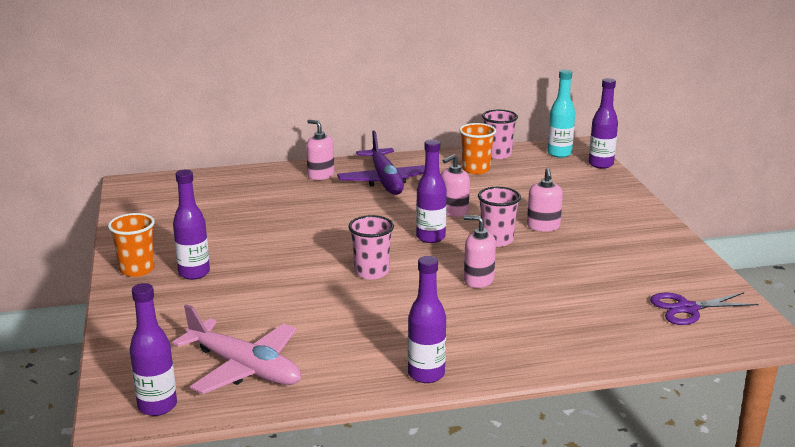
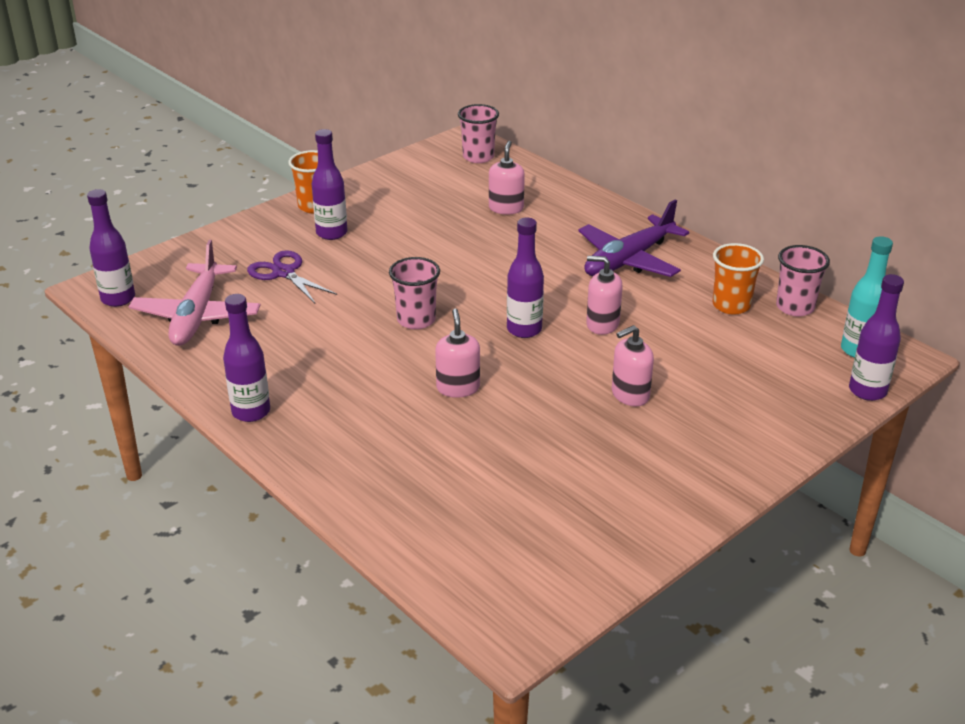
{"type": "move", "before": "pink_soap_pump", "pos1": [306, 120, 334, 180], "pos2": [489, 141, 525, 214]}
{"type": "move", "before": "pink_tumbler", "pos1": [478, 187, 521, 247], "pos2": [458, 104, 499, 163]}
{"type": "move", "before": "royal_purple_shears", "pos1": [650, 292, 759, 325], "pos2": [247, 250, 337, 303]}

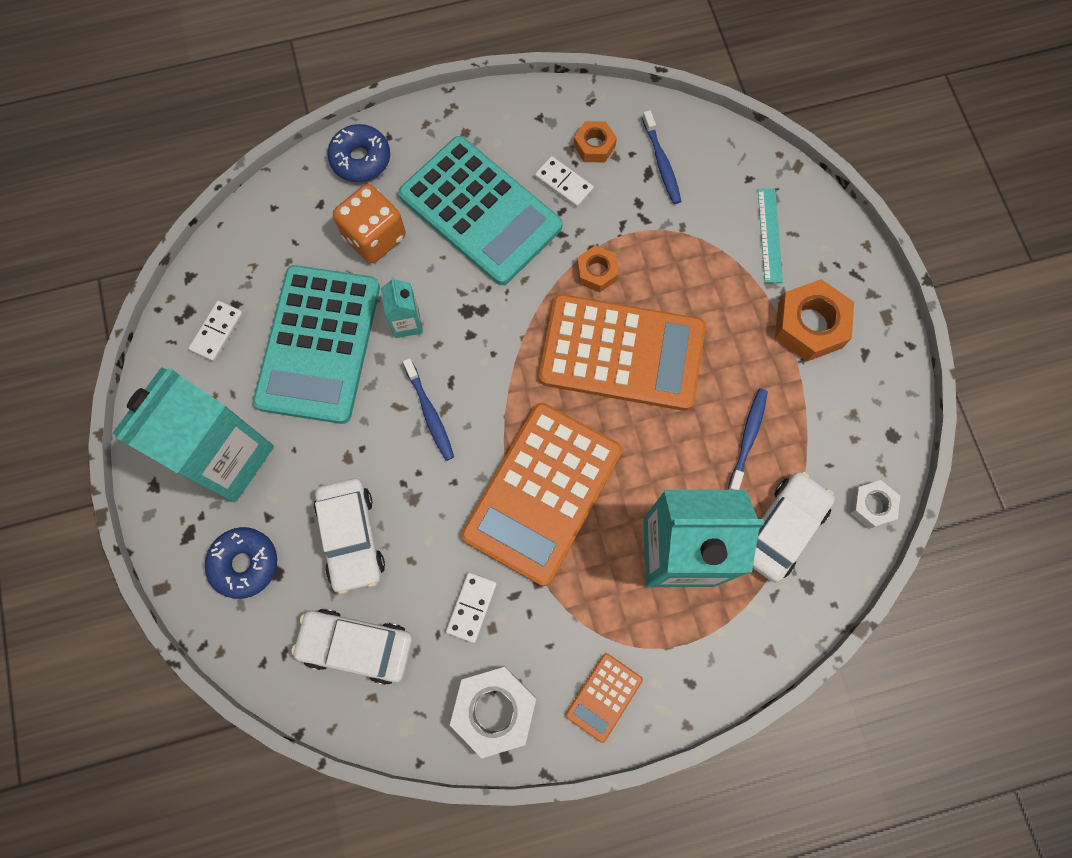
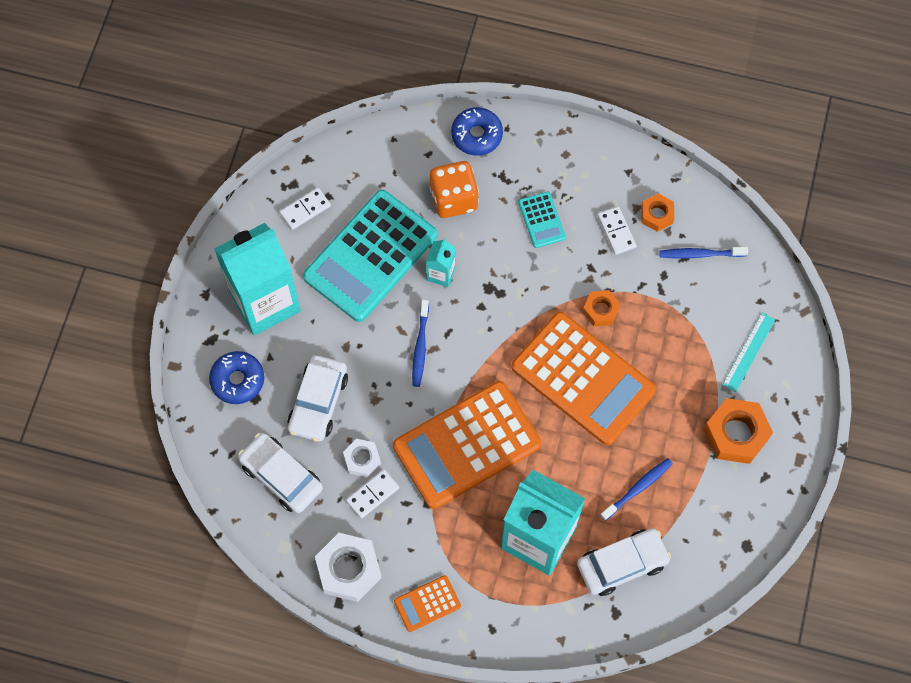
{"type": "resize", "before": "turquoise_adding_machine", "pos1": [398, 136, 563, 285], "pos2": [518, 192, 566, 248], "scale": 0.44}
{"type": "rotate", "before": "blue_toothbrush", "pos1": [642, 110, 682, 204], "pos2": [659, 247, 748, 259], "turn": 75}
{"type": "move", "before": "pure_white_nut", "pos1": [850, 480, 900, 529], "pos2": [343, 439, 381, 477]}

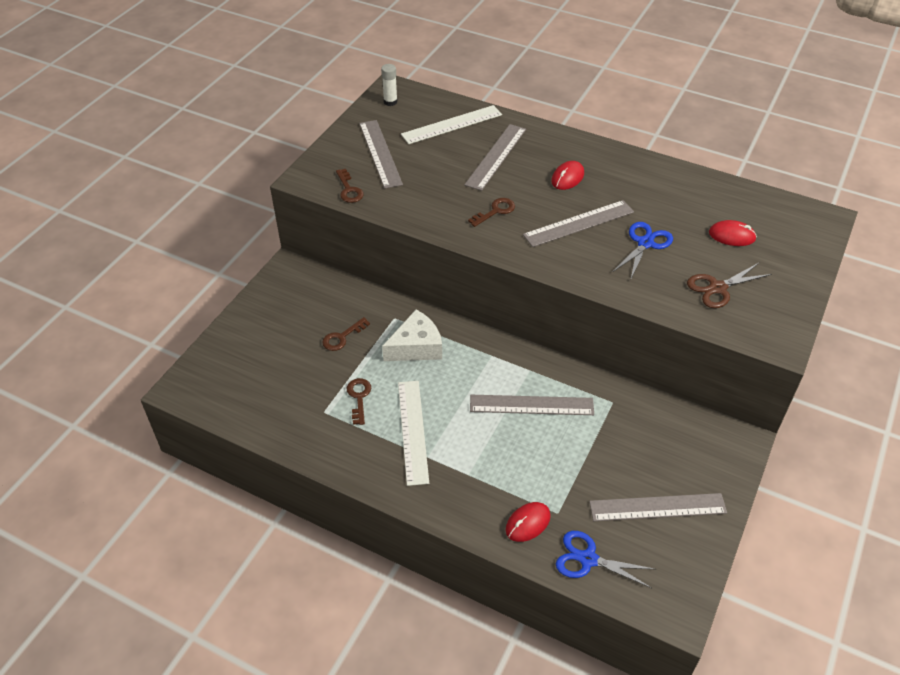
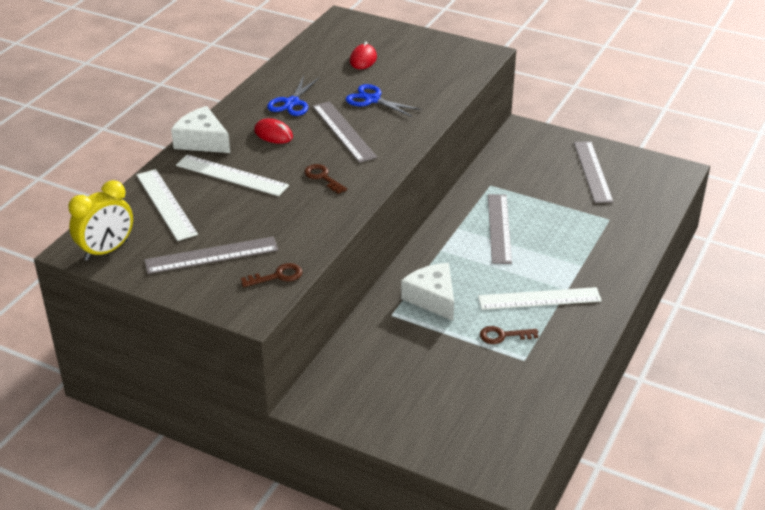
{"type": "delete", "before": "brown_latchkey", "pos1": [322, 317, 370, 351]}
{"type": "replace", "before": "pure_white_glue", "after": "yellow_bedside_clock", "pos1": [381, 64, 398, 106], "pos2": [68, 180, 133, 261]}
{"type": "recolor", "before": "gray_straightedge", "after": "pure_white_straightedge", "pos1": [464, 124, 526, 191], "pos2": [176, 155, 289, 196]}
{"type": "delete", "before": "scarlet_mouse", "pos1": [506, 502, 551, 542]}
{"type": "move", "before": "blue_shears", "pos1": [556, 531, 654, 588], "pos2": [267, 76, 320, 116]}
{"type": "delete", "before": "brown_shears", "pos1": [687, 263, 772, 308]}
{"type": "insert", "after": "pure_white_piece_of_cheese", "pos2": [171, 106, 230, 153]}

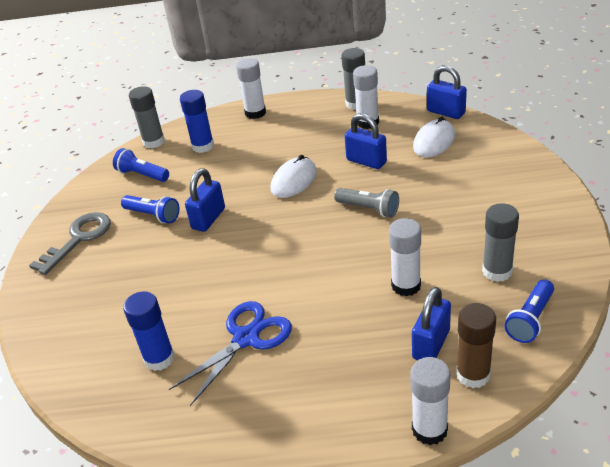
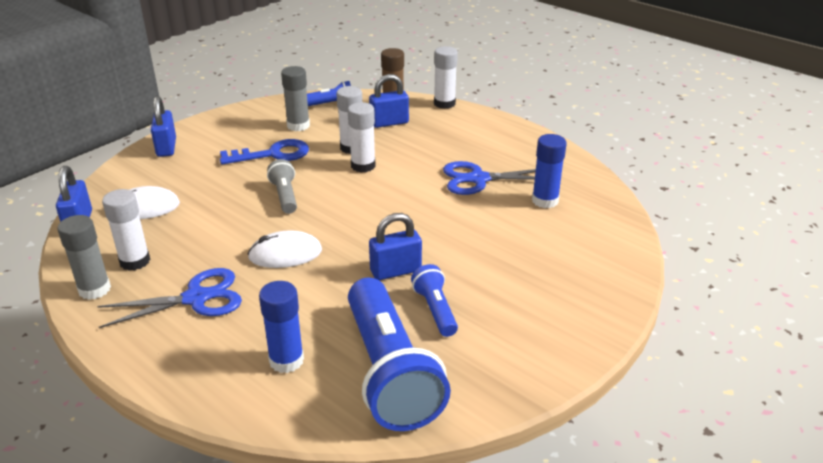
{"type": "delete", "before": "gray_latchkey", "pos1": [29, 212, 111, 275]}
{"type": "resize", "before": "blue_torch", "pos1": [113, 148, 169, 182], "pos2": [348, 277, 451, 431], "scale": 2.12}
{"type": "delete", "before": "gray_glue", "pos1": [129, 86, 165, 148]}
{"type": "move", "before": "pure_white_glue", "pos1": [236, 58, 266, 119], "pos2": [348, 102, 376, 172]}
{"type": "move", "before": "blue_padlock", "pos1": [344, 113, 387, 169], "pos2": [151, 96, 176, 157]}
{"type": "insert", "after": "blue_shears", "pos2": [97, 268, 242, 328]}
{"type": "insert", "after": "blue_latchkey", "pos2": [220, 139, 309, 165]}

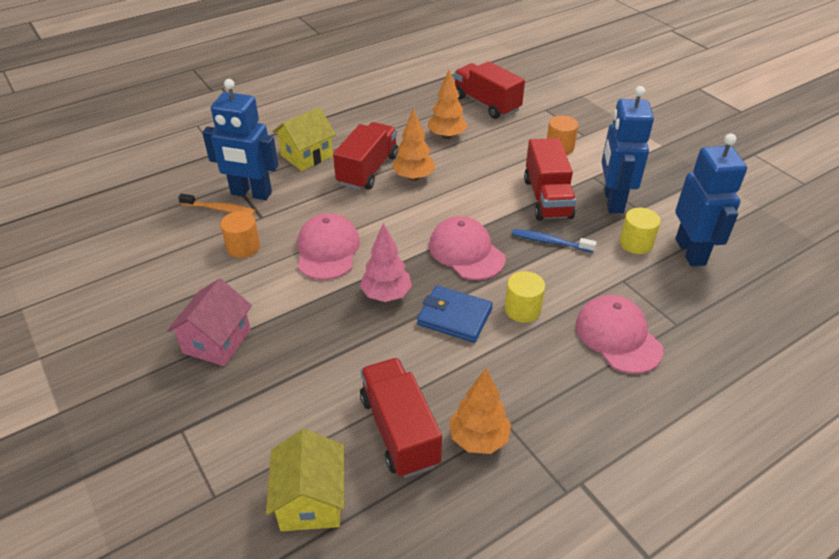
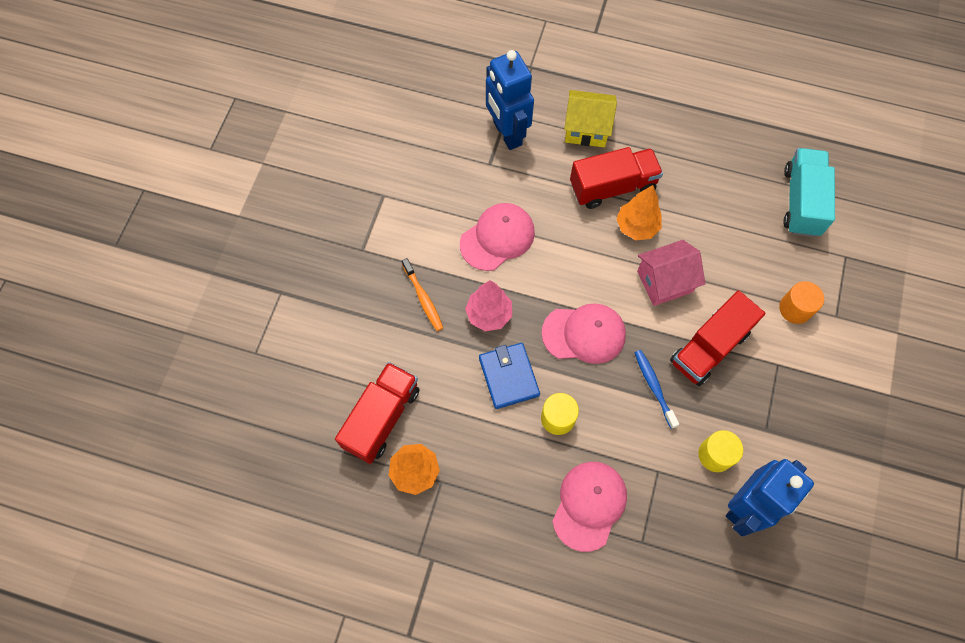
{"type": "move", "before": "pink_toy_house", "pos1": [167, 278, 252, 366], "pos2": [637, 240, 705, 306]}
{"type": "move", "before": "bright_orange_toothbrush", "pos1": [178, 194, 256, 215], "pos2": [402, 258, 443, 331]}
{"type": "delete", "before": "bright_orange_solid_cylinder", "pos1": [220, 211, 260, 258]}
{"type": "delete", "before": "yellow_toy_house", "pos1": [266, 429, 344, 531]}
{"type": "delete", "before": "bright_orange_toy_tree", "pos1": [428, 70, 468, 139]}
{"type": "rotate", "before": "pink_baseball_cap", "pos1": [429, 216, 506, 280], "pos2": [541, 303, 626, 364], "turn": 75}
{"type": "recolor", "before": "scarlet_truck", "after": "turquoise_truck", "pos1": [454, 61, 525, 119], "pos2": [783, 148, 835, 237]}
{"type": "delete", "before": "blue_robot", "pos1": [602, 86, 654, 213]}

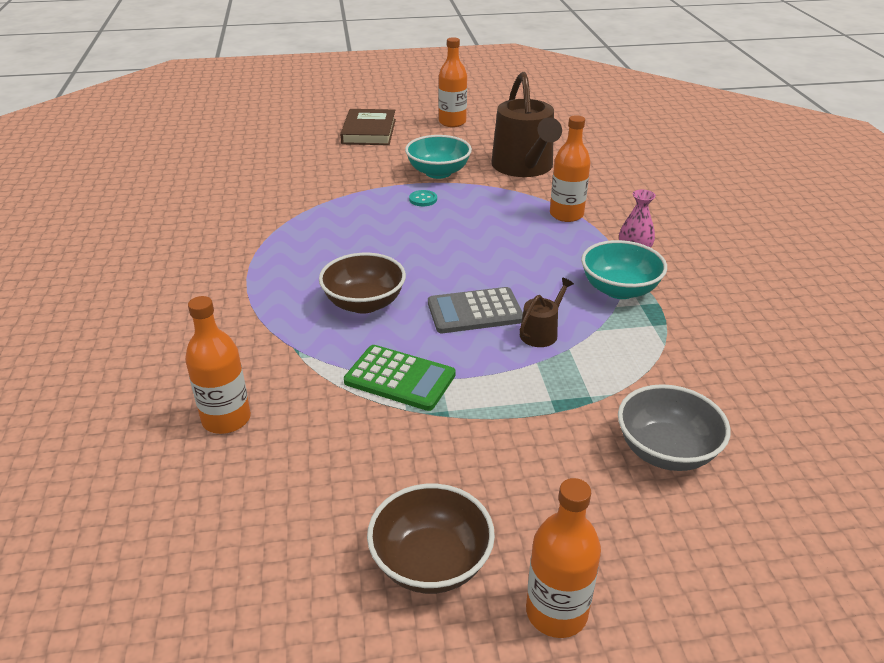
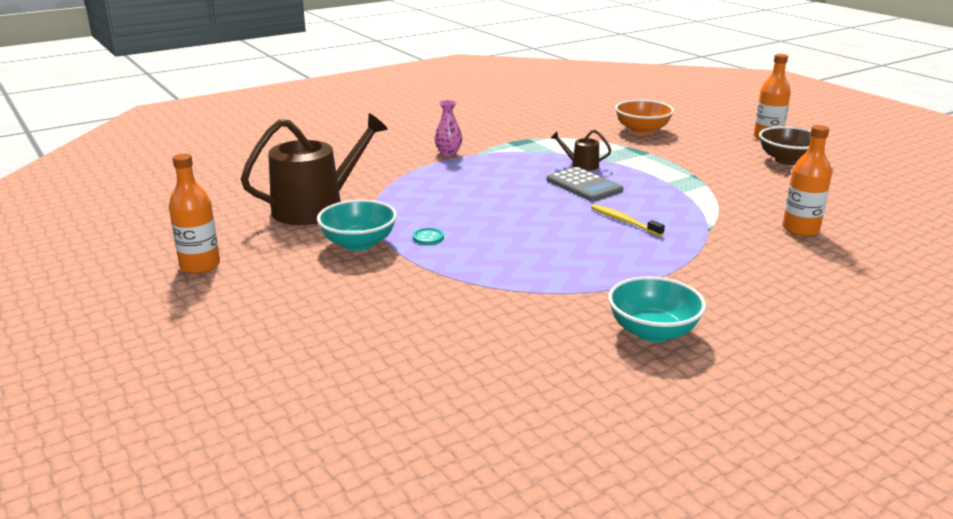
{"type": "replace", "before": "brown_deep_dish", "after": "yellow_toothbrush", "pos1": [319, 253, 406, 314], "pos2": [591, 204, 665, 236]}
{"type": "delete", "before": "brown_book", "pos1": [340, 109, 396, 145]}
{"type": "delete", "before": "green_adding_machine", "pos1": [344, 345, 456, 411]}
{"type": "delete", "before": "bright_orange_bottle", "pos1": [550, 115, 591, 222]}
{"type": "move", "before": "turquoise_deep_dish", "pos1": [581, 240, 667, 299], "pos2": [608, 276, 706, 342]}
{"type": "recolor", "before": "gray_deep_dish", "after": "bright_orange_deep_dish", "pos1": [618, 384, 731, 471], "pos2": [615, 100, 674, 134]}

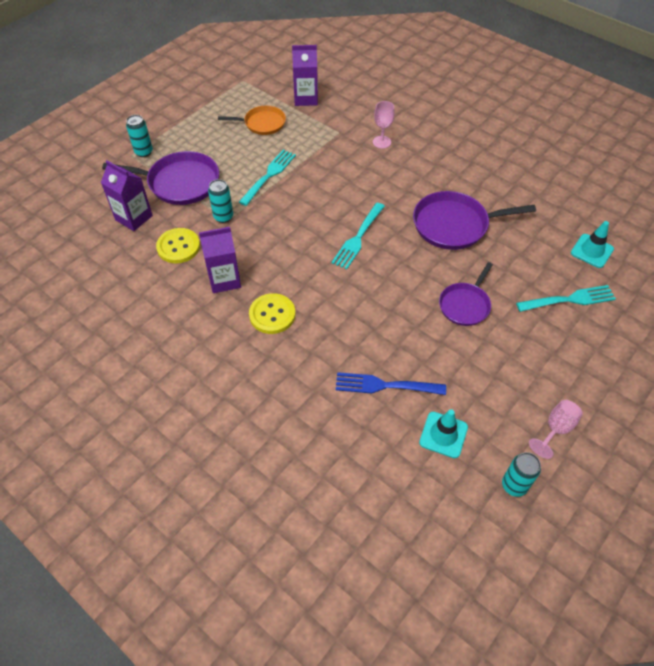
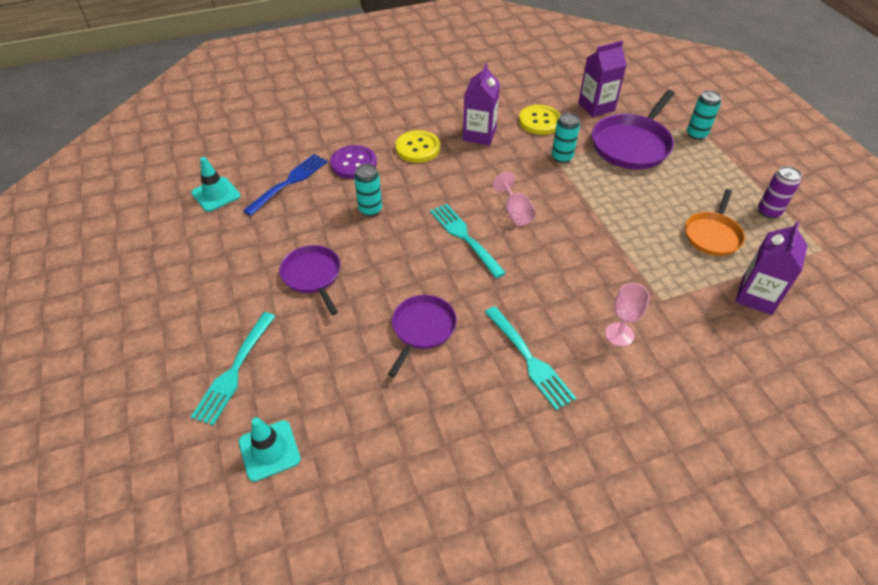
{"type": "move", "before": "turquoise_fork", "pos1": [239, 150, 296, 206], "pos2": [485, 306, 576, 410]}
{"type": "resize", "before": "royal_purple_skillet", "pos1": [413, 191, 536, 250], "pos2": [388, 295, 457, 377], "scale": 0.63}
{"type": "move", "before": "turquoise_tin", "pos1": [502, 452, 541, 497], "pos2": [354, 164, 382, 216]}
{"type": "move", "before": "pink_chalice", "pos1": [529, 400, 583, 459], "pos2": [493, 172, 536, 226]}
{"type": "insert", "after": "royal_purple_sewing_button", "pos2": [330, 145, 377, 179]}
{"type": "insert", "after": "royal_purple_tin", "pos2": [758, 166, 802, 219]}

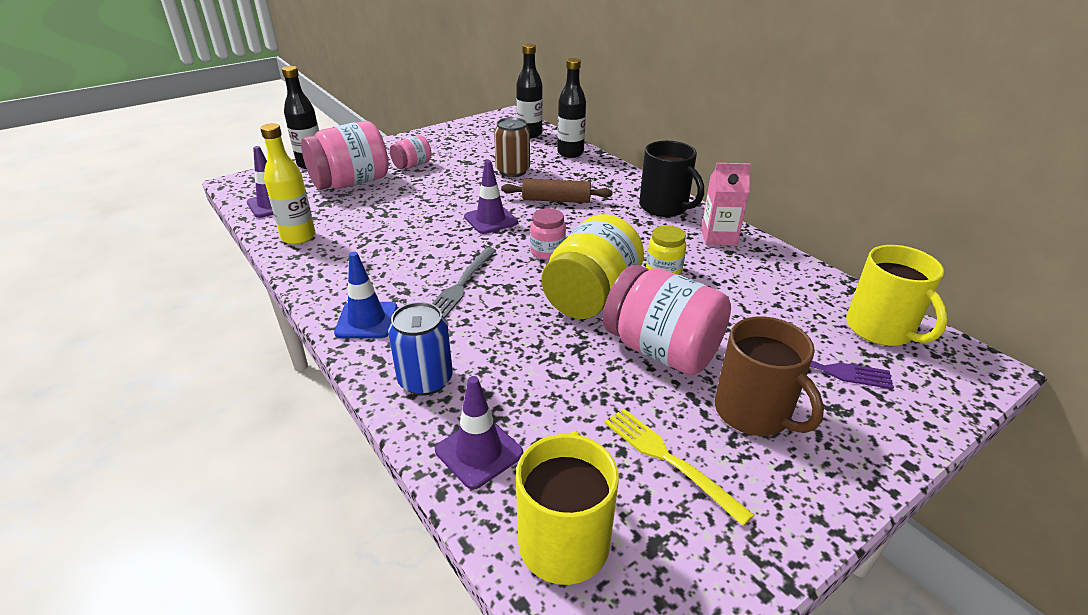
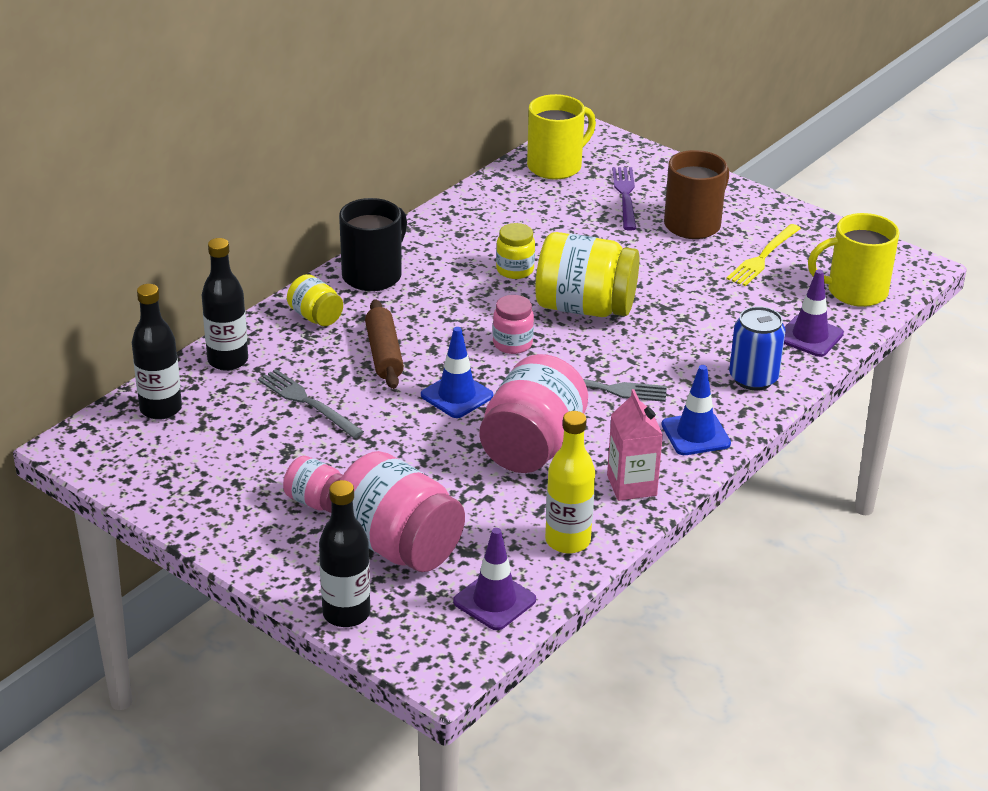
{"type": "recolor", "before": "royal_purple_road_cone", "after": "blue_road_cone", "pos1": [464, 160, 518, 234], "pos2": [421, 327, 493, 418]}
{"type": "replace", "before": "brown_tin", "after": "gray_fork", "pos1": [494, 117, 530, 177], "pos2": [258, 369, 364, 438]}
{"type": "move", "before": "pink_jam_jar", "pos1": [603, 265, 731, 375], "pos2": [479, 354, 588, 473]}
{"type": "move", "before": "pink_milk_carton", "pos1": [701, 163, 751, 246], "pos2": [607, 389, 663, 501]}
{"type": "insert", "after": "yellow_jam_jar", "pos2": [287, 274, 343, 326]}

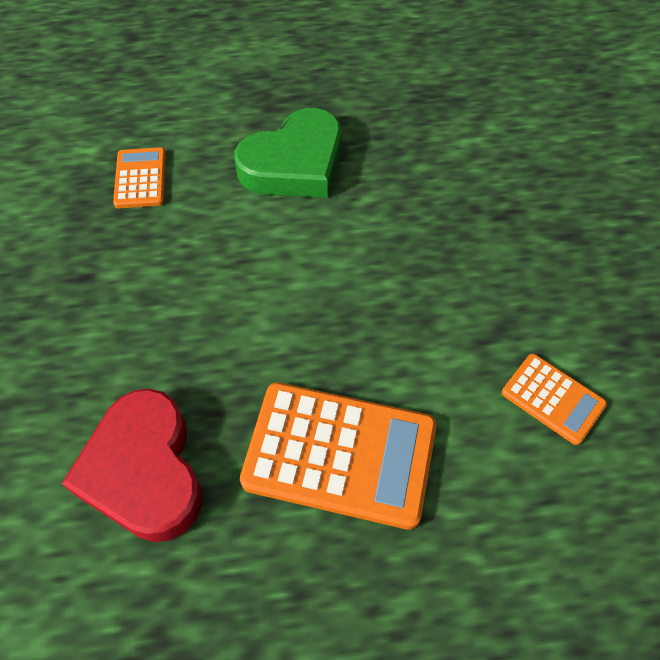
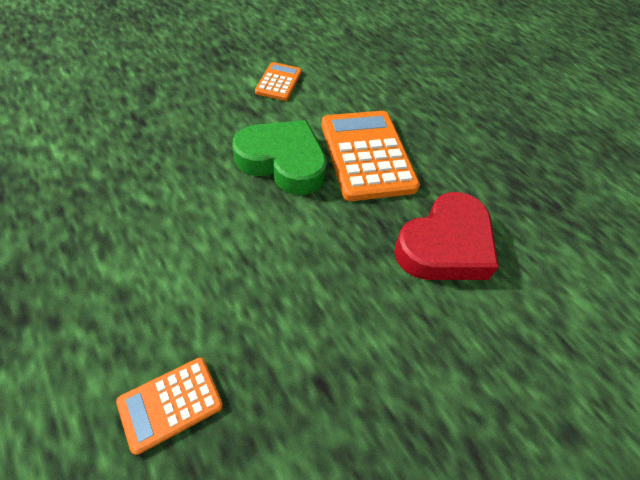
{"type": "move", "before": "green_love_heart", "pos1": [235, 108, 342, 198], "pos2": [232, 120, 327, 195]}

